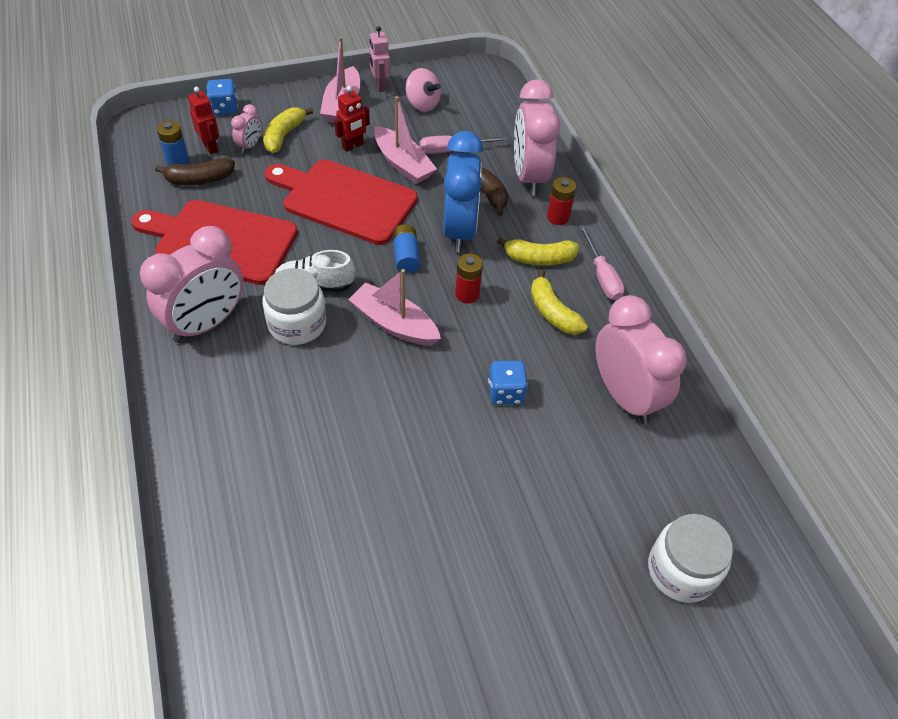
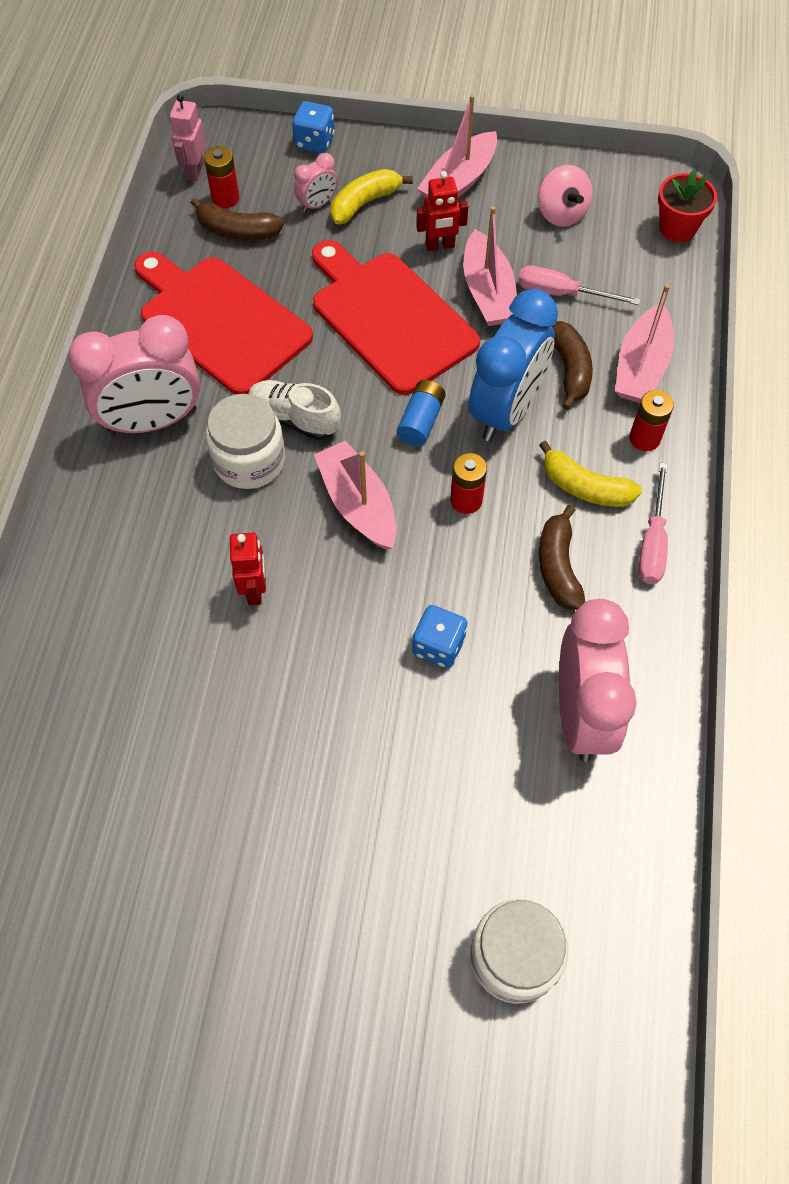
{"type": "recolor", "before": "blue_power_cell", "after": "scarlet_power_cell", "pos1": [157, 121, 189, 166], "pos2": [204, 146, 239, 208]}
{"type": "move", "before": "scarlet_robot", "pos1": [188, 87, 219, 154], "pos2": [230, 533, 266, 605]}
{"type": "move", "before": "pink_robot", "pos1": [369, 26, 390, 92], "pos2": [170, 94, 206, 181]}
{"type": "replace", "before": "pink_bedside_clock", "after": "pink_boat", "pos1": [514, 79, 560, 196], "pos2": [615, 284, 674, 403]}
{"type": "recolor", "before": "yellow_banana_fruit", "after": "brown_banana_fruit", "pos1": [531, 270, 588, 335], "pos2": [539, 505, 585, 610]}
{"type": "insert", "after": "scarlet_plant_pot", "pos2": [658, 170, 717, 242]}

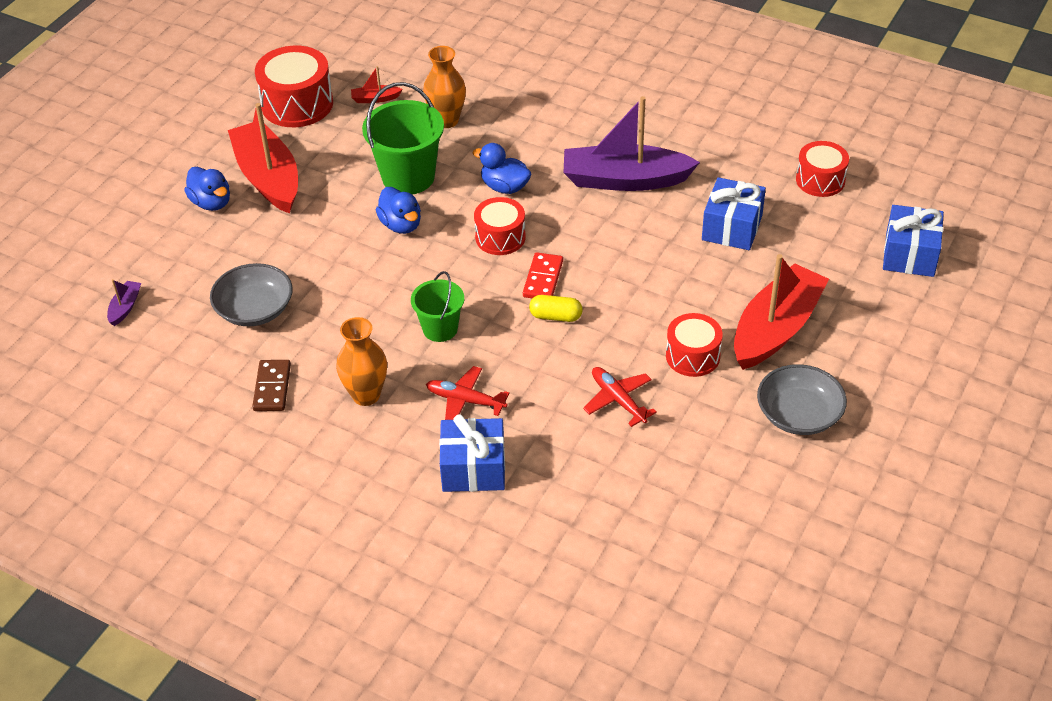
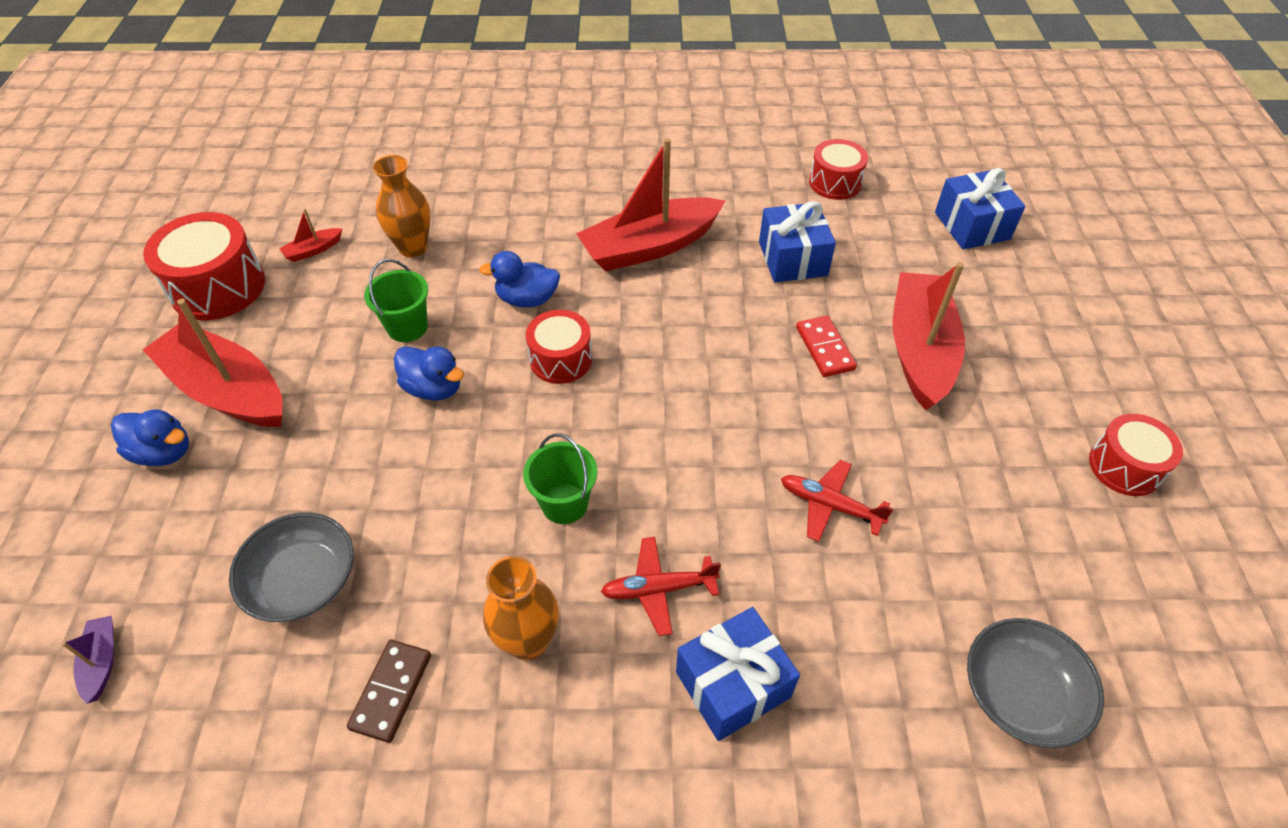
{"type": "rotate", "before": "brown_domino_piece", "pos1": [252, 360, 291, 411], "pos2": [347, 640, 431, 743], "turn": 45}
{"type": "resize", "before": "green_bucket", "pos1": [362, 82, 444, 195], "pos2": [364, 259, 428, 342], "scale": 0.6}
{"type": "move", "before": "scarlet_domino_piece", "pos1": [523, 252, 563, 298], "pos2": [796, 316, 857, 377]}
{"type": "delete", "before": "yellow_capsule", "pos1": [529, 295, 583, 322]}
{"type": "recolor", "before": "royal_purple_boat", "after": "scarlet_boat", "pos1": [564, 96, 700, 191], "pos2": [576, 138, 725, 271]}
{"type": "move", "before": "scarlet_toy_drum", "pos1": [666, 313, 723, 377], "pos2": [1089, 414, 1183, 496]}
{"type": "move", "before": "gray_deep_dish", "pos1": [757, 364, 847, 435], "pos2": [967, 618, 1104, 748]}

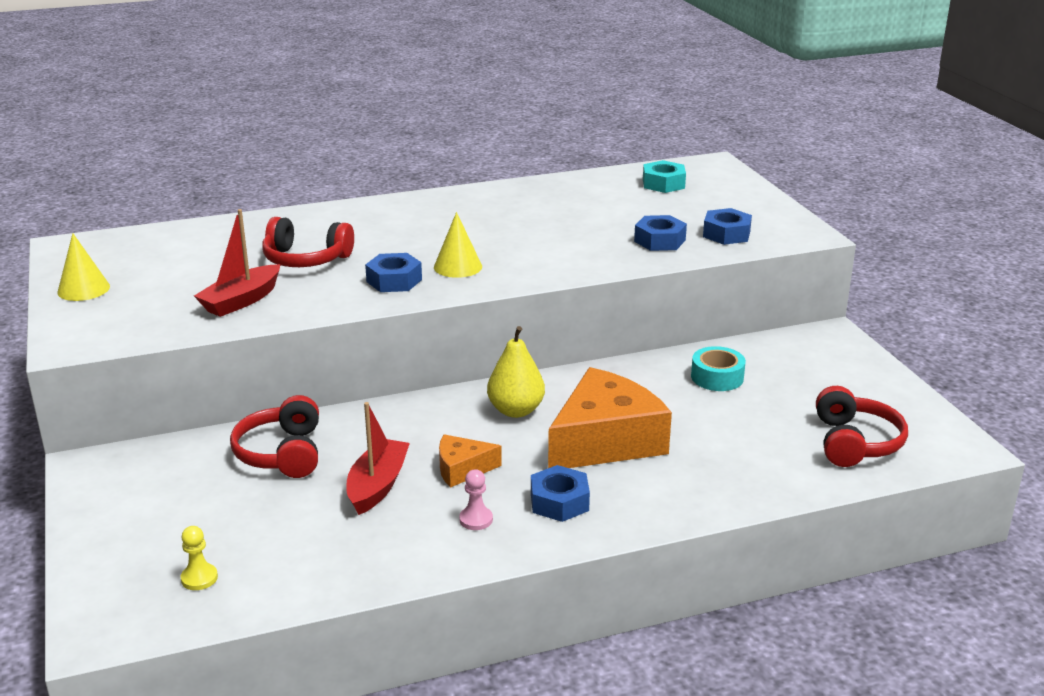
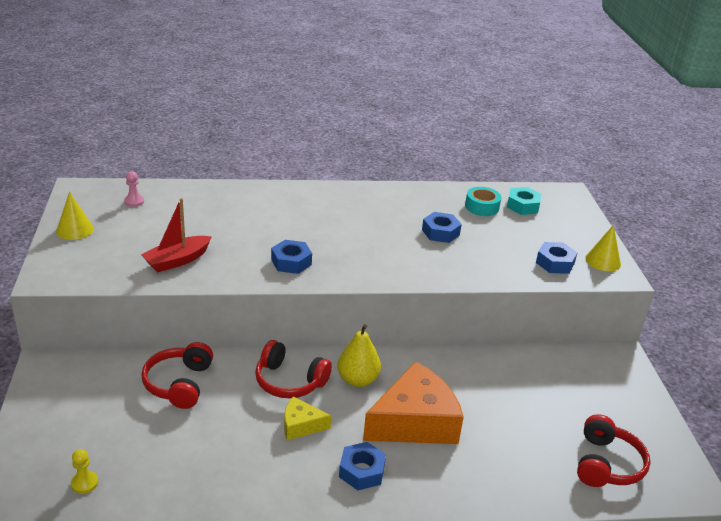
{"type": "move", "before": "scarlet_over-ear_headphones", "pos1": [262, 217, 354, 267], "pos2": [255, 340, 332, 398]}
{"type": "delete", "before": "scarlet_boat", "pos1": [346, 402, 410, 515]}
{"type": "move", "before": "yellow_solid_cone", "pos1": [434, 212, 482, 278], "pos2": [585, 225, 621, 271]}
{"type": "recolor", "before": "bright_orange_piece_of_cheese", "after": "yellow_piece_of_cheese", "pos1": [439, 434, 502, 488], "pos2": [284, 396, 331, 440]}
{"type": "move", "before": "pink_pawn", "pos1": [459, 469, 493, 530], "pos2": [124, 171, 144, 207]}
{"type": "move", "before": "blue_nut", "pos1": [634, 215, 687, 251], "pos2": [422, 212, 462, 243]}
{"type": "move", "before": "turquoise_tape", "pos1": [691, 346, 746, 391], "pos2": [465, 187, 502, 216]}

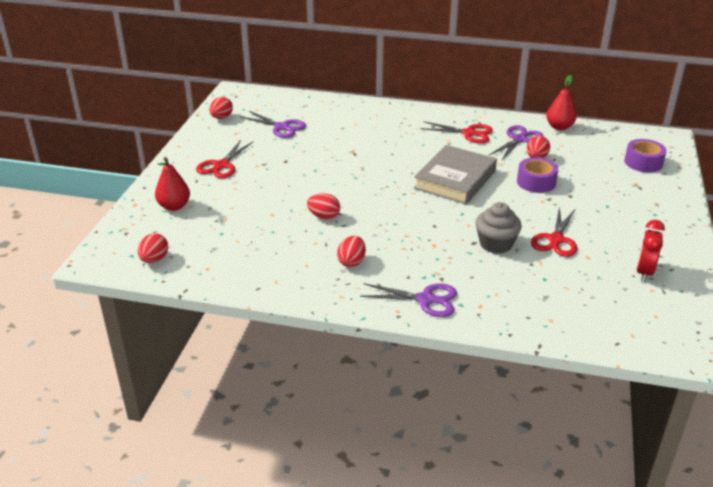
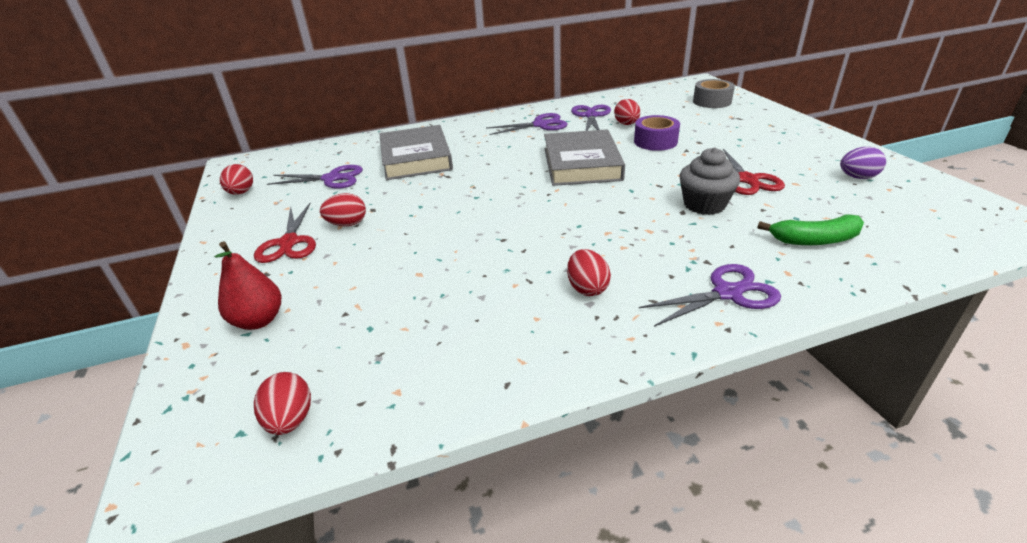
{"type": "move", "before": "scarlet_egg", "pos1": [307, 193, 340, 220], "pos2": [320, 193, 366, 226]}
{"type": "recolor", "before": "scarlet_shears", "after": "royal_purple_shears", "pos1": [420, 121, 493, 143], "pos2": [486, 113, 567, 135]}
{"type": "delete", "before": "scarlet_pear", "pos1": [546, 75, 577, 130]}
{"type": "recolor", "before": "royal_purple_tape", "after": "gray_tape", "pos1": [624, 139, 666, 172], "pos2": [693, 79, 735, 108]}
{"type": "replace", "before": "scarlet_bedside_clock", "after": "royal_purple_egg", "pos1": [636, 220, 665, 282], "pos2": [840, 147, 886, 179]}
{"type": "insert", "after": "gray_book", "pos2": [379, 125, 453, 180]}
{"type": "insert", "after": "green_banana_fruit", "pos2": [757, 215, 864, 245]}

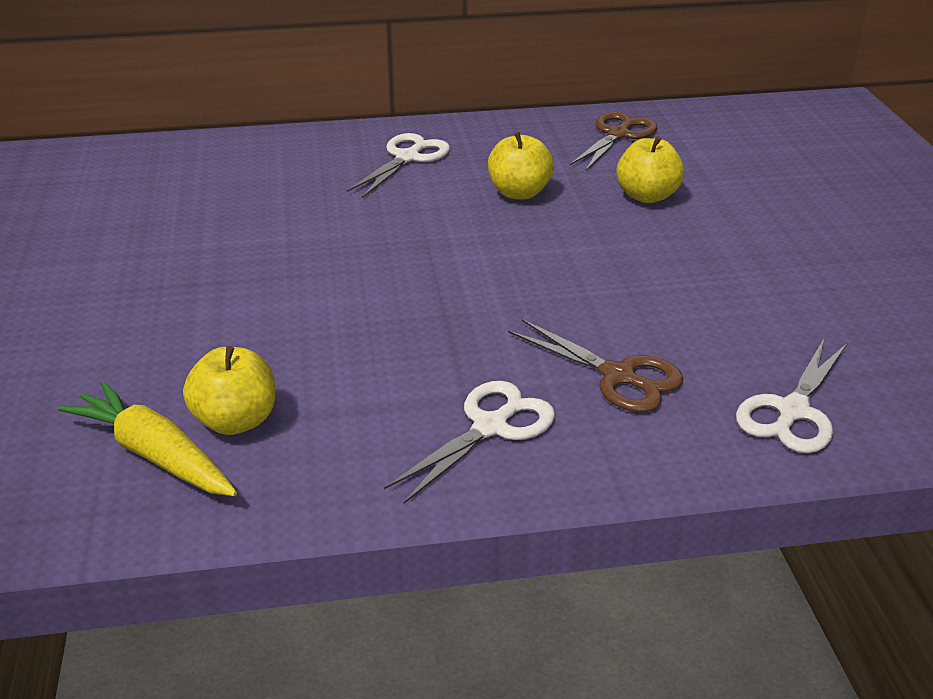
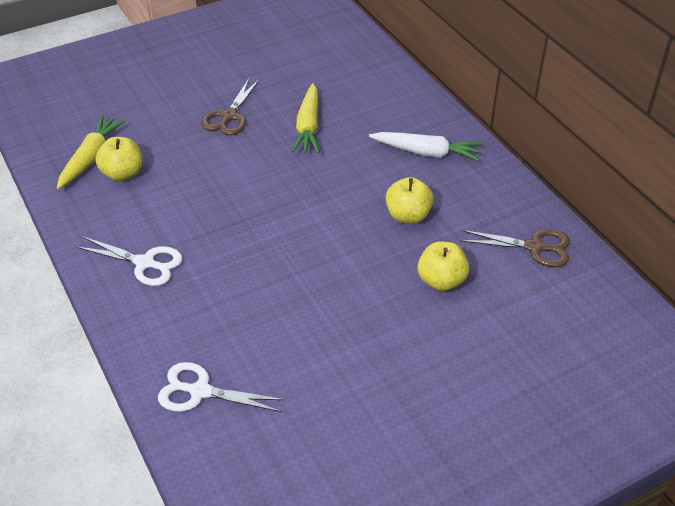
{"type": "replace", "before": "pure_white_shears", "after": "pure_white_root_vegetable", "pos1": [347, 133, 450, 198], "pos2": [369, 132, 483, 161]}
{"type": "move", "before": "brown_shears", "pos1": [508, 319, 684, 412], "pos2": [201, 79, 260, 135]}
{"type": "insert", "after": "yellow_root_vegetable", "pos2": [291, 83, 320, 153]}

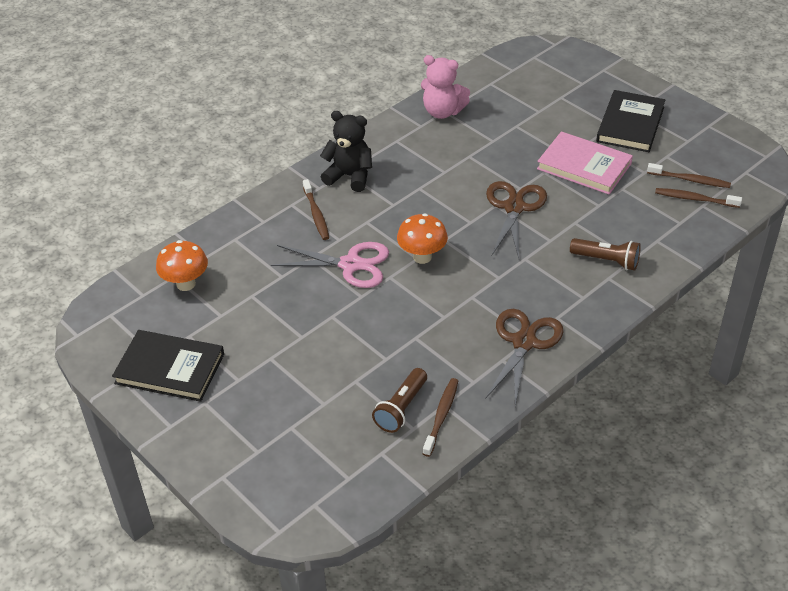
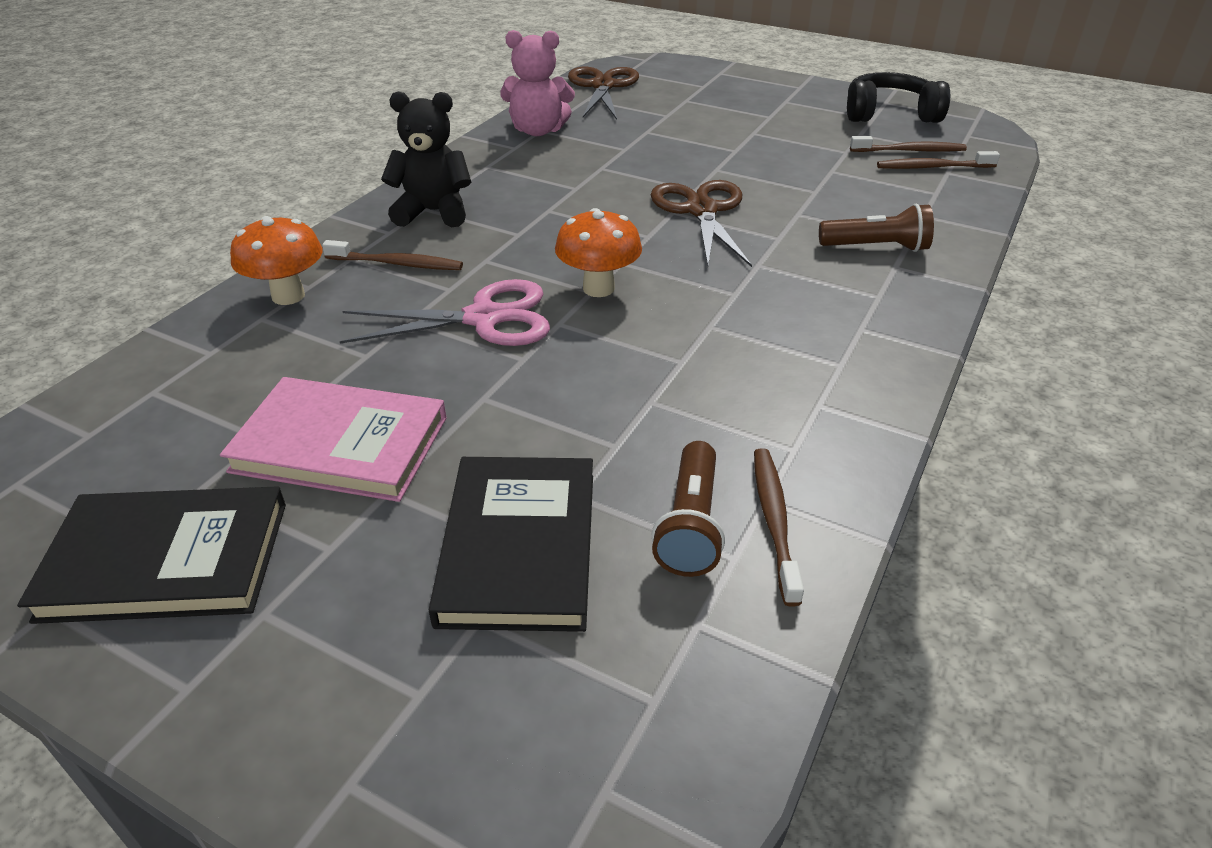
{"type": "move", "before": "bright_orange_mushroom", "pos1": [156, 240, 208, 291], "pos2": [230, 216, 323, 305]}
{"type": "rotate", "before": "brown_toothbrush", "pos1": [303, 179, 329, 240], "pos2": [322, 240, 463, 270], "turn": -45}
{"type": "move", "before": "brown_shears", "pos1": [485, 309, 563, 406], "pos2": [568, 67, 639, 120]}
{"type": "move", "before": "pink_book", "pos1": [537, 131, 633, 195], "pos2": [220, 377, 447, 502]}
{"type": "move", "before": "ebony_book", "pos1": [596, 90, 665, 152], "pos2": [429, 457, 593, 632]}
{"type": "insert", "after": "ebony_over-ear_headphones", "pos2": [847, 72, 950, 123]}

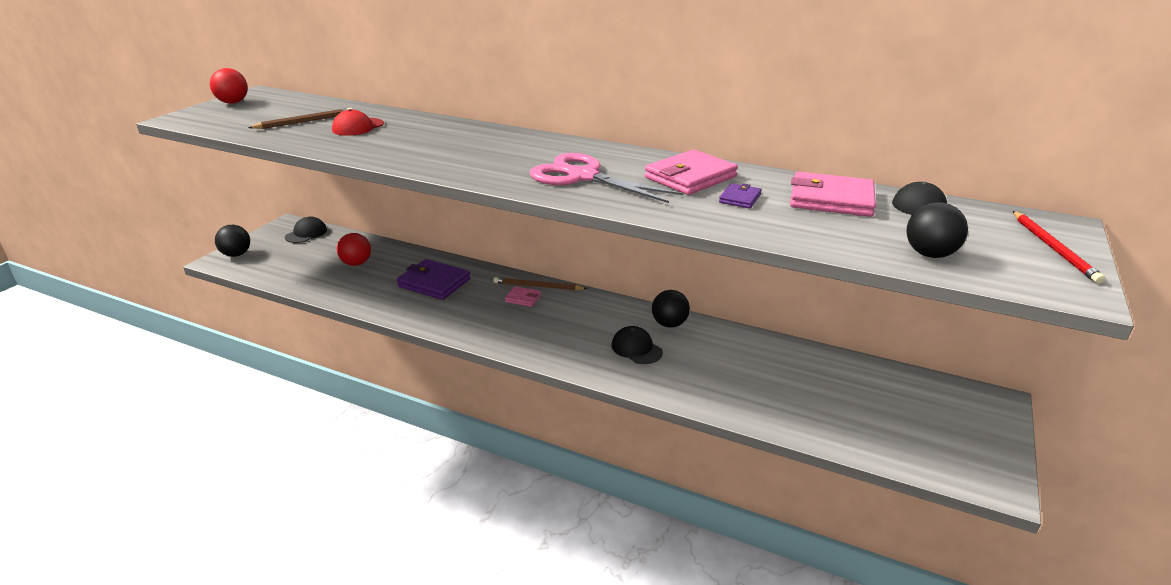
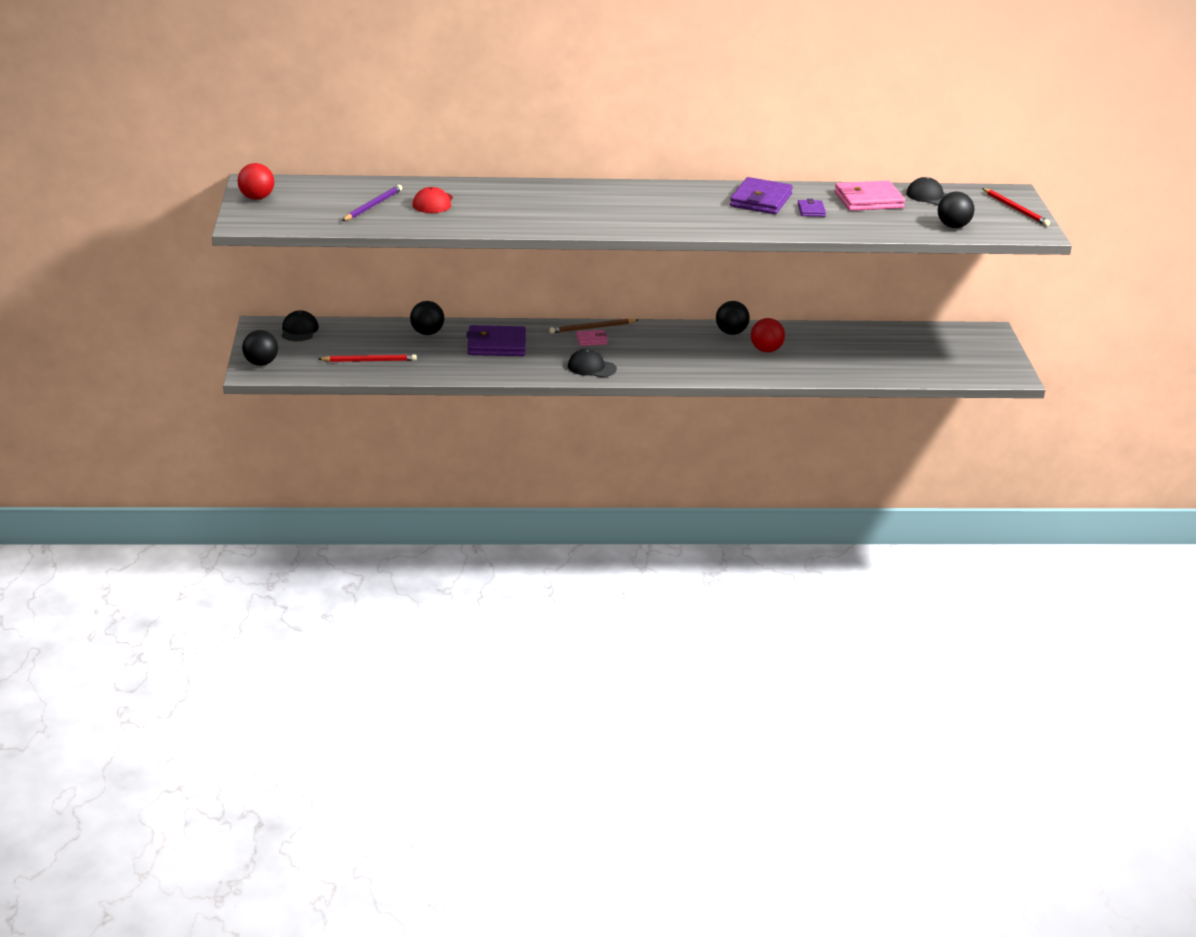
{"type": "recolor", "before": "brown_lead_pencil", "after": "royal_purple_lead_pencil", "pos1": [248, 108, 352, 129], "pos2": [342, 185, 402, 221]}
{"type": "move", "before": "scarlet_ball", "pos1": [337, 233, 371, 266], "pos2": [751, 318, 785, 352]}
{"type": "delete", "before": "pink_shears", "pos1": [530, 153, 683, 203]}
{"type": "move", "before": "ebony_baseball_cap", "pos1": [611, 326, 663, 364], "pos2": [568, 349, 617, 377]}
{"type": "recolor", "before": "pink_card_wallet", "after": "royal_purple_card_wallet", "pos1": [645, 150, 738, 195], "pos2": [730, 177, 793, 214]}
{"type": "insert", "after": "scarlet_lead_pencil", "pos2": [318, 354, 417, 362]}
{"type": "insert", "after": "ebony_ball", "pos2": [410, 301, 444, 335]}

